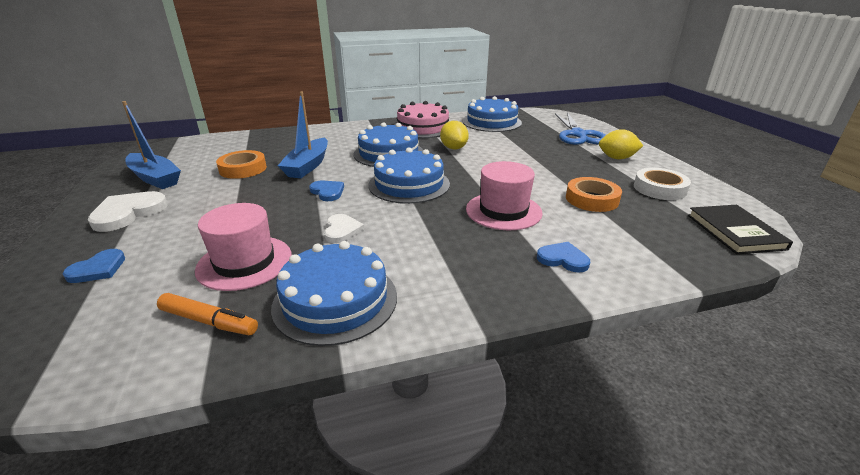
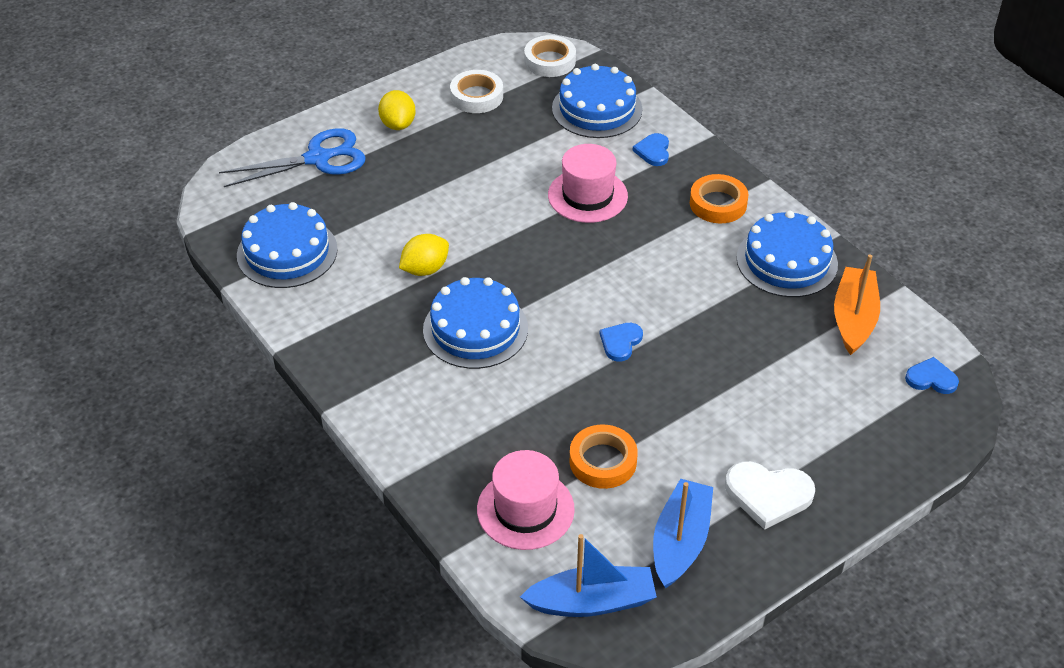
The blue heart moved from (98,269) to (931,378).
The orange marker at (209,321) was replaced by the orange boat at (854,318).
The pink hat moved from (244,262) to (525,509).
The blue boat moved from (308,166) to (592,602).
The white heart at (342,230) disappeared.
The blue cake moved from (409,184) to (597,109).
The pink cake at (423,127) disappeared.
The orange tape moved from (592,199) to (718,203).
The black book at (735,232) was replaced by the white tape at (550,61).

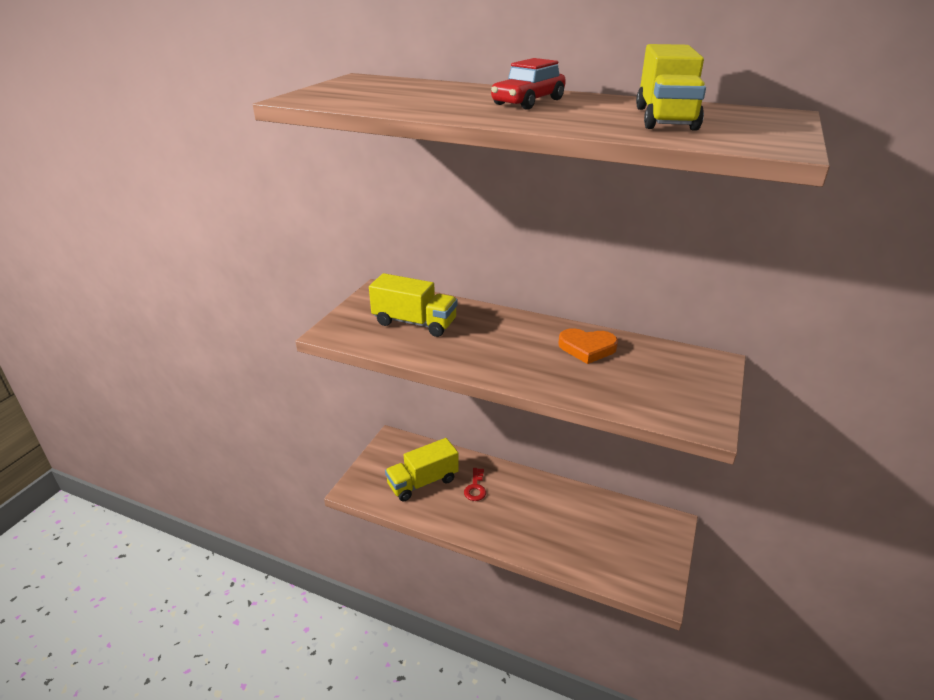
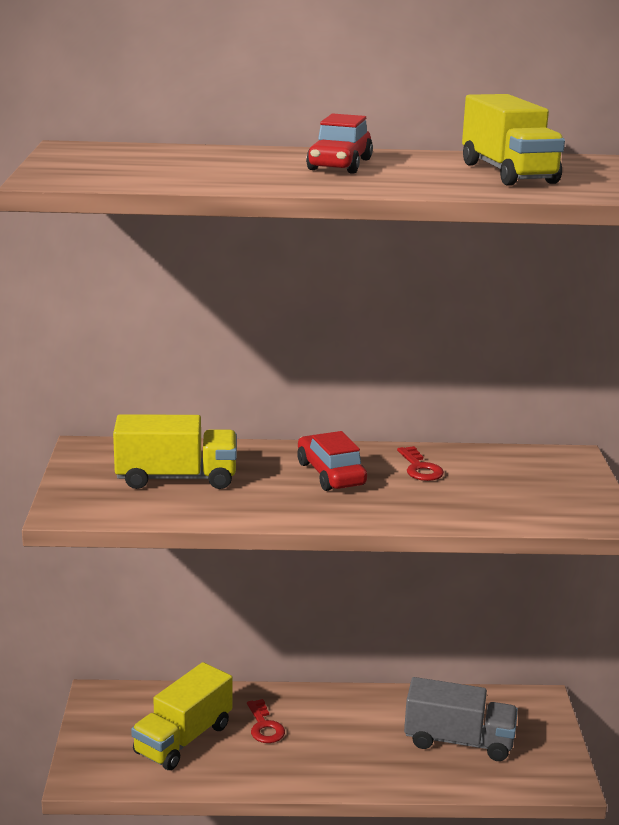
The orange heart at (587,348) was replaced by the red key at (420,468).
The red car at (330,474) appeared.
The grey truck at (458,741) appeared.

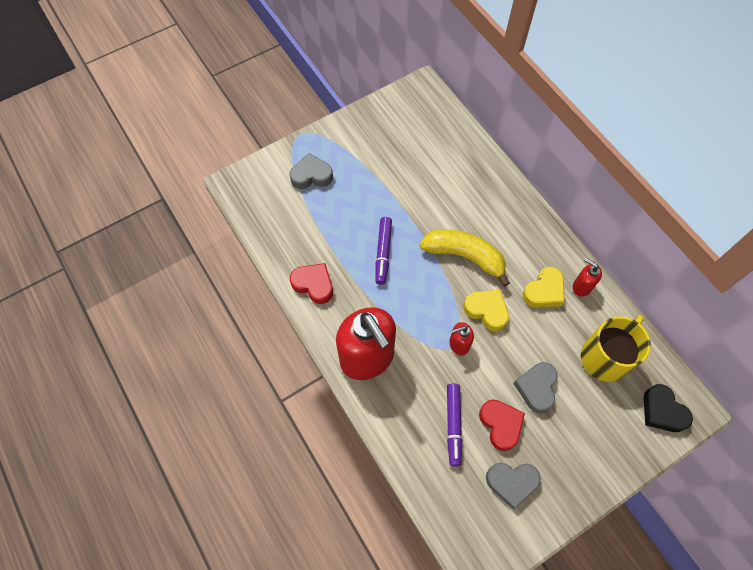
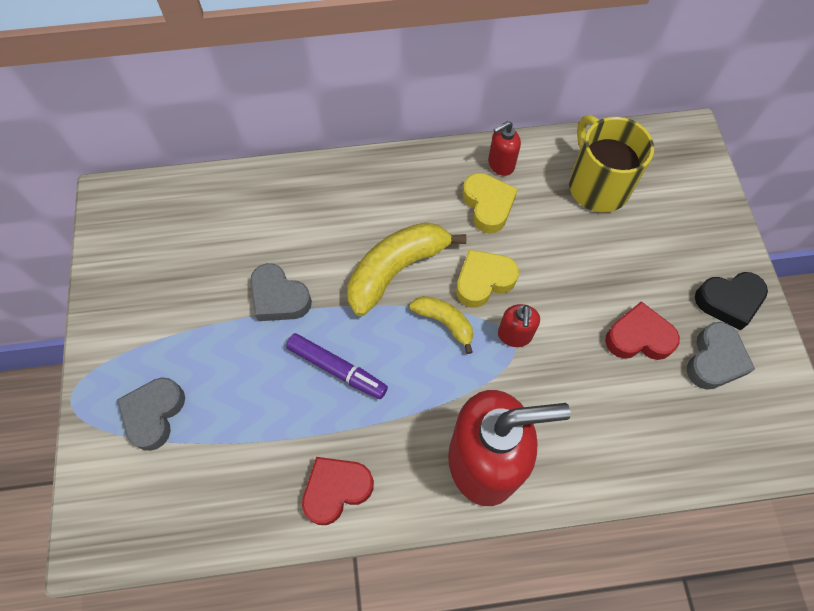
The purple marker at (453,425) disappeared.
The grey heart moved from (536,388) to (279,298).
The black heart moved from (662,411) to (728,301).
The yellow banana at (445,322) appeared.

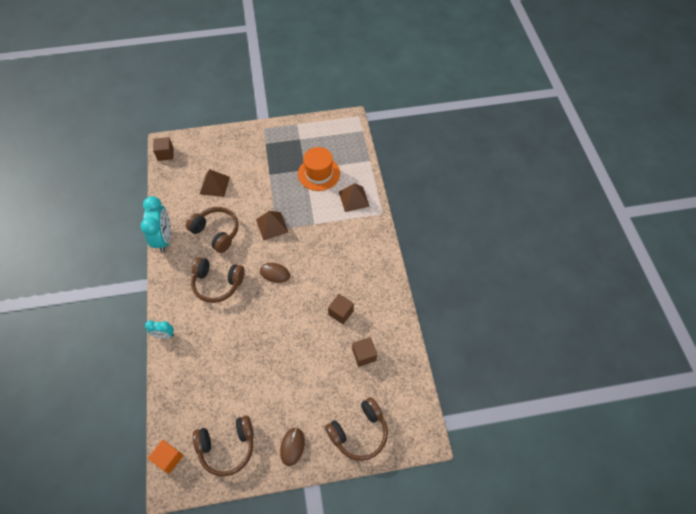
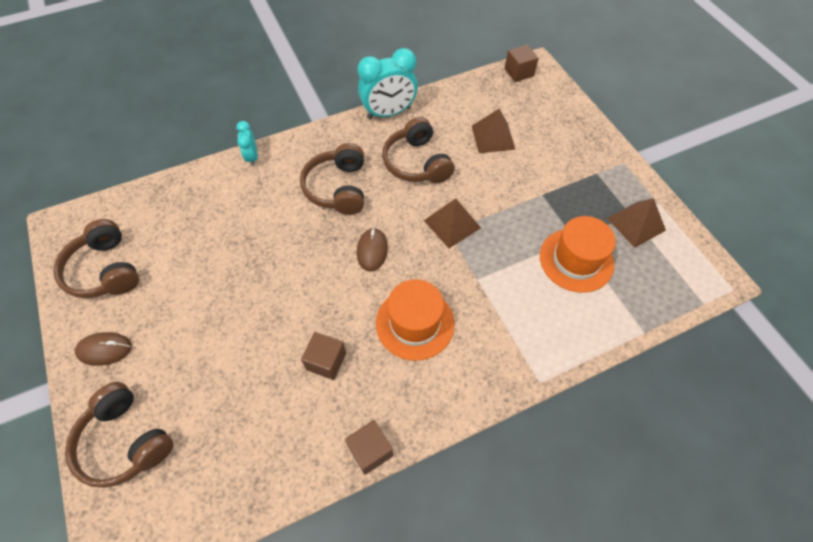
The orange cube at (169,458) disappeared.
The brown headphones at (216,232) turned 135 degrees clockwise.
The brown pyramid moved from (354,199) to (636,224).
The brown cube moved from (364,355) to (370,450).
The orange hat at (415,323) appeared.

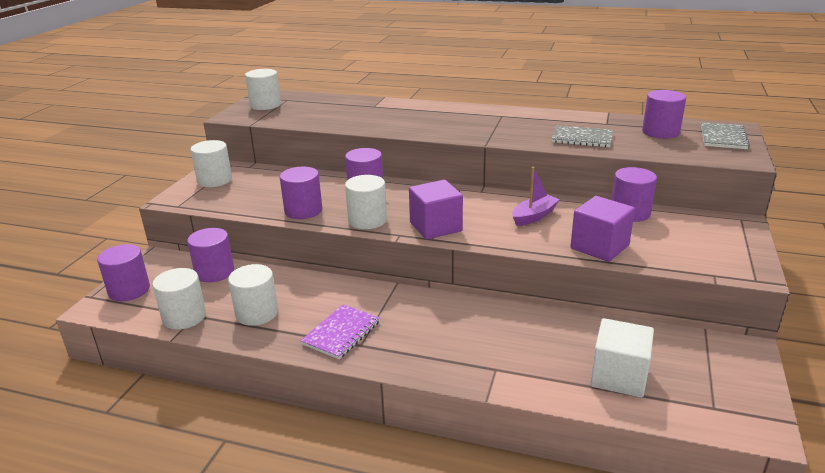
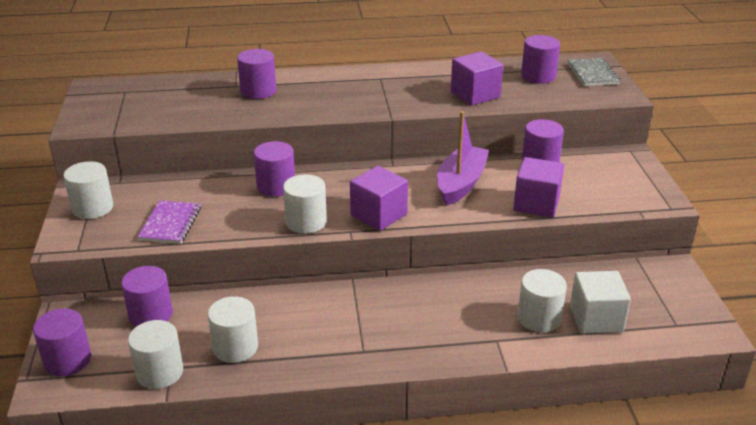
The white cylinder moved from (265,105) to (539,318).
The purple cylinder moved from (303,210) to (258,91).
The purple notebook moved from (341,333) to (170,224).
The purple boat at (534,216) changed to 1.57 times the size.
The grey notebook at (582,138) was replaced by the purple cube at (475,94).

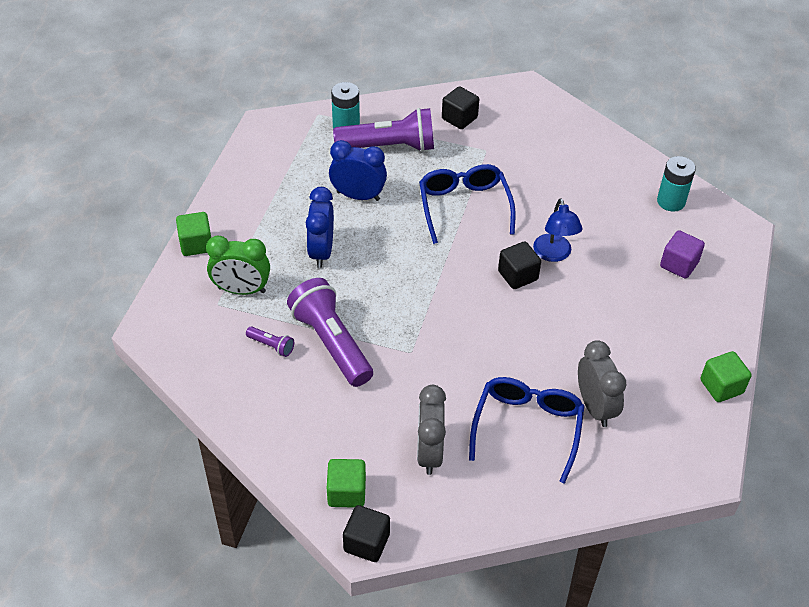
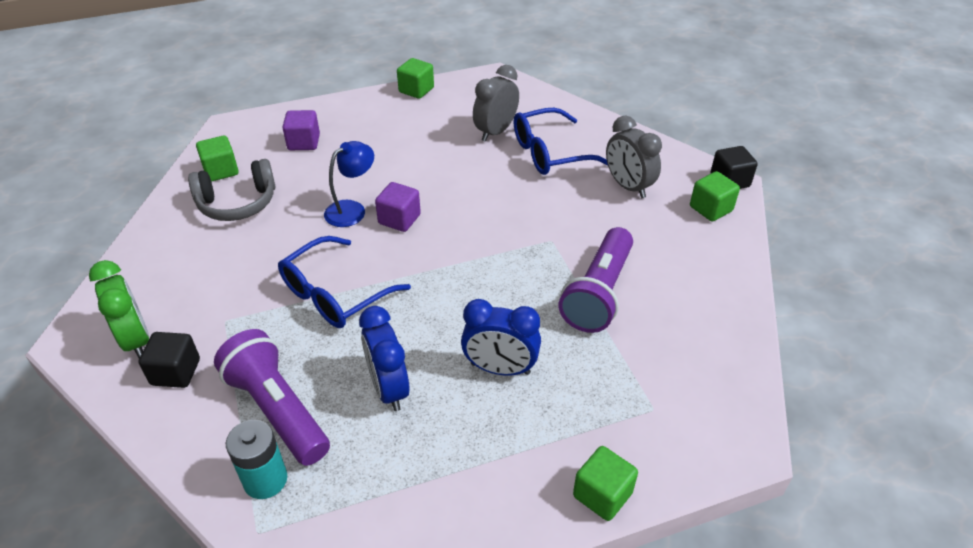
The green clock moved from (241,290) to (136,339).
The purple flashlight at (271,345) disappeared.
The blue clock at (321,251) turned 45 degrees clockwise.
The grey clock at (429,452) turned 90 degrees clockwise.
The black cube at (517,275) became the purple cube at (399,219).
The turquoise battery at (671,201) was replaced by the green cube at (221,171).
The grey headphones at (237,203) appeared.

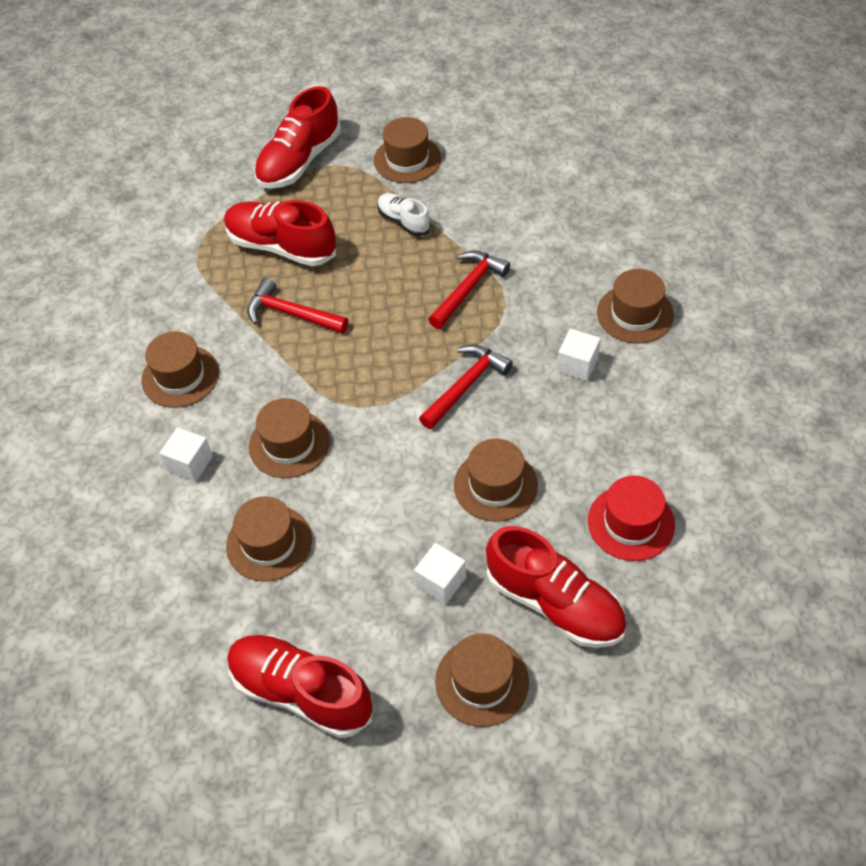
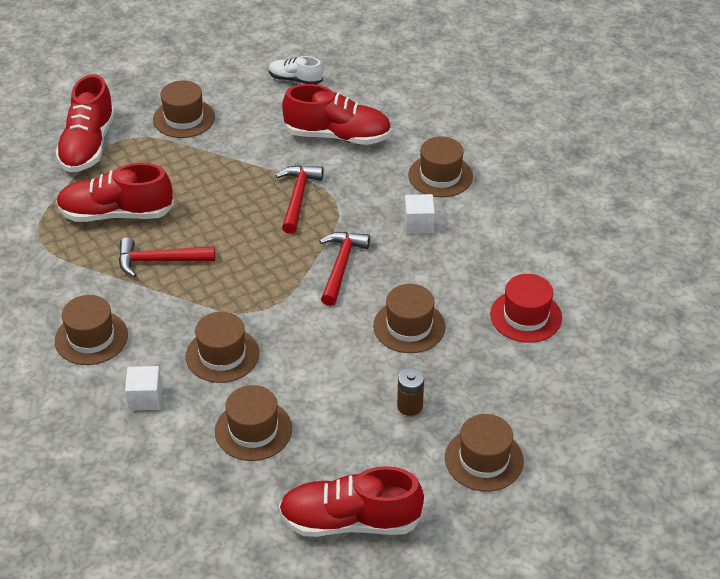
The white shoe moved from (403,221) to (295,80).
The white cube at (441,582) was replaced by the brown battery at (410,406).
The red shoe moved from (554,603) to (337,136).

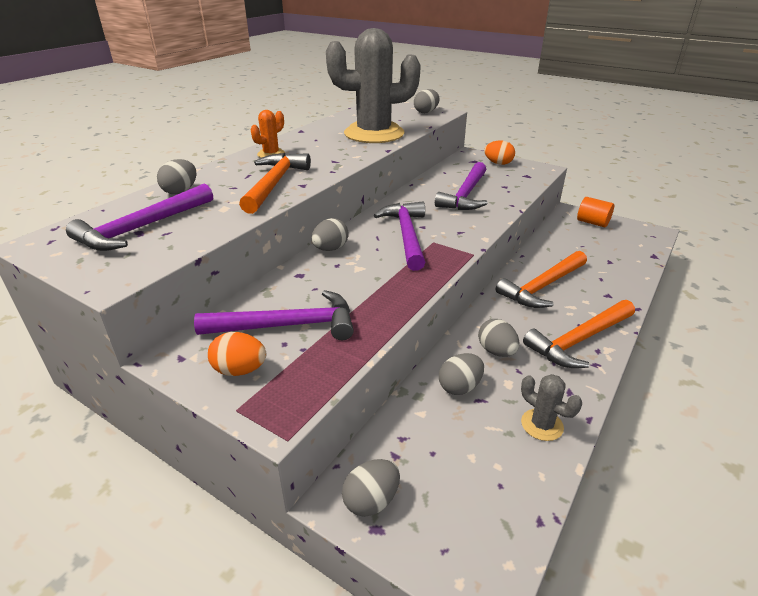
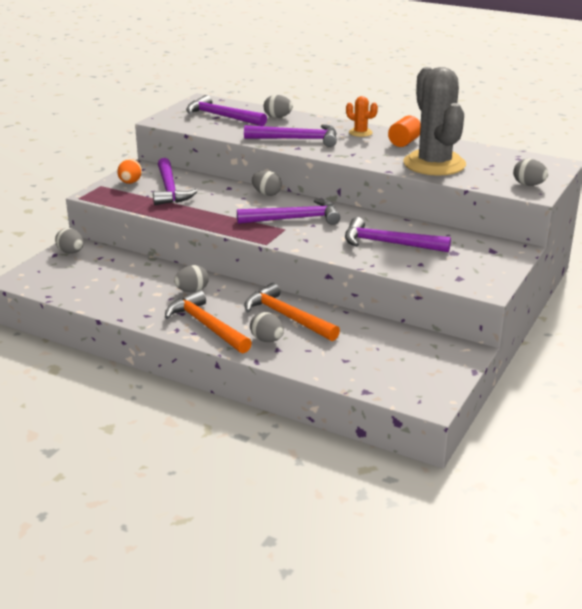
The orange hammer at (274,183) became the purple hammer at (297,139).
The grey egg moved from (460,387) to (267,340).
The orange egg at (498,163) disappeared.
The grey cactus at (542,425) disappeared.
The orange cylinder moved from (592,223) to (404,142).

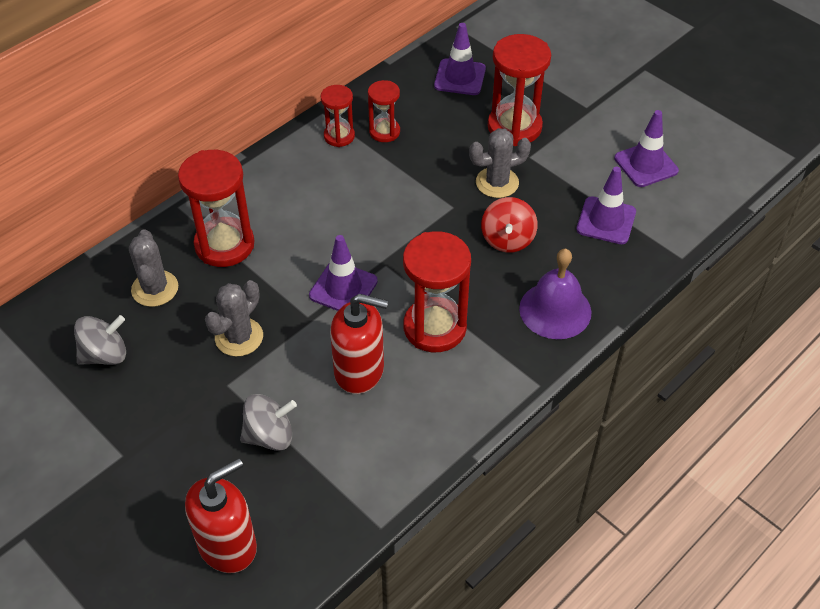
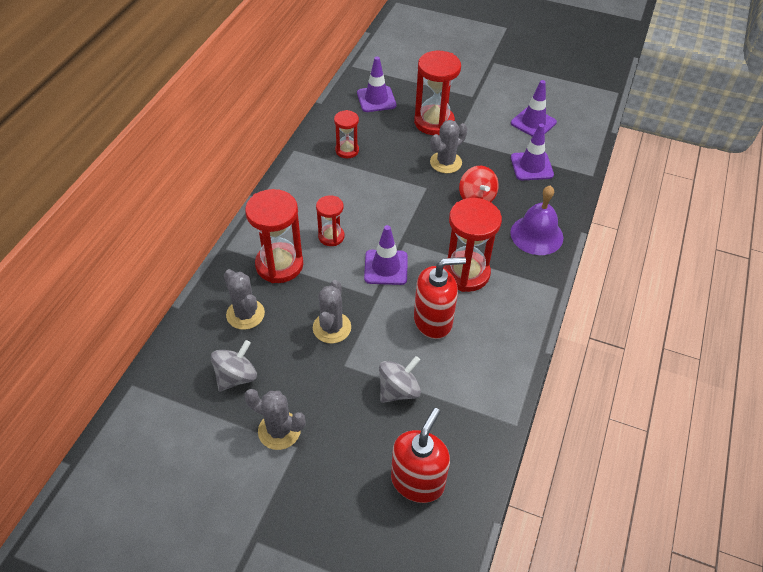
The red hourglass moved from (339,136) to (331,236).
The grey cactus at (279,430) appeared.

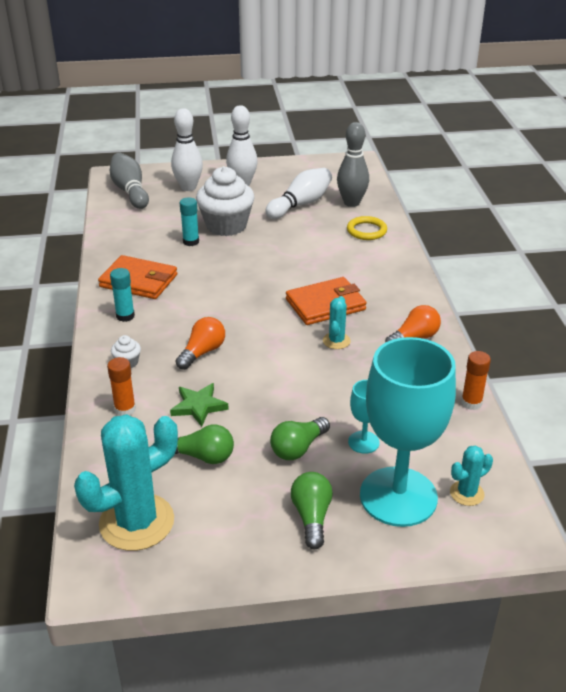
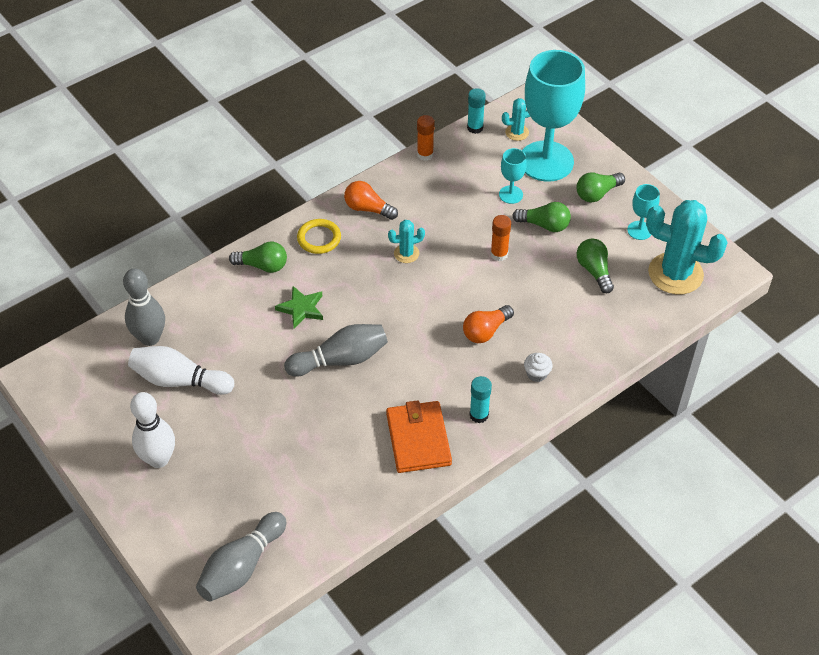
The orange glue stick moved from (125,409) to (499,254).
The green star moved from (199,406) to (301,308).
The white bowling pin at (188,187) disappeared.
The orange light bulb at (202,352) turned 45 degrees counterclockwise.
The turquoise glue stick moved from (191,242) to (475,128).
The white cupcake at (226,226) disappeared.
The orange wallet at (325,304) disappeared.
The yellow ring moved from (366,231) to (319,238).
The turquoise cactus at (467,493) turned 45 degrees counterclockwise.
The green light bulb at (262,266) appeared.
The grey bowling pin at (340,359) appeared.
The turquoise goblet at (639,230) appeared.

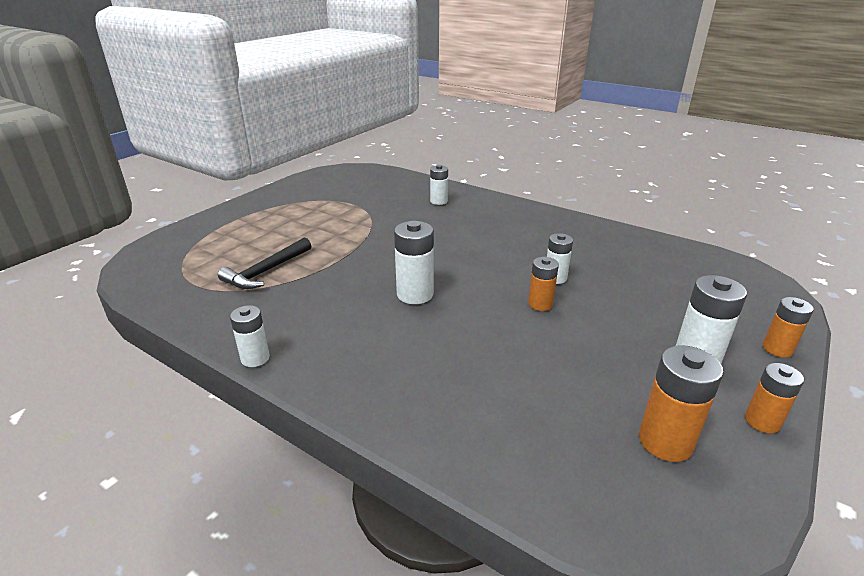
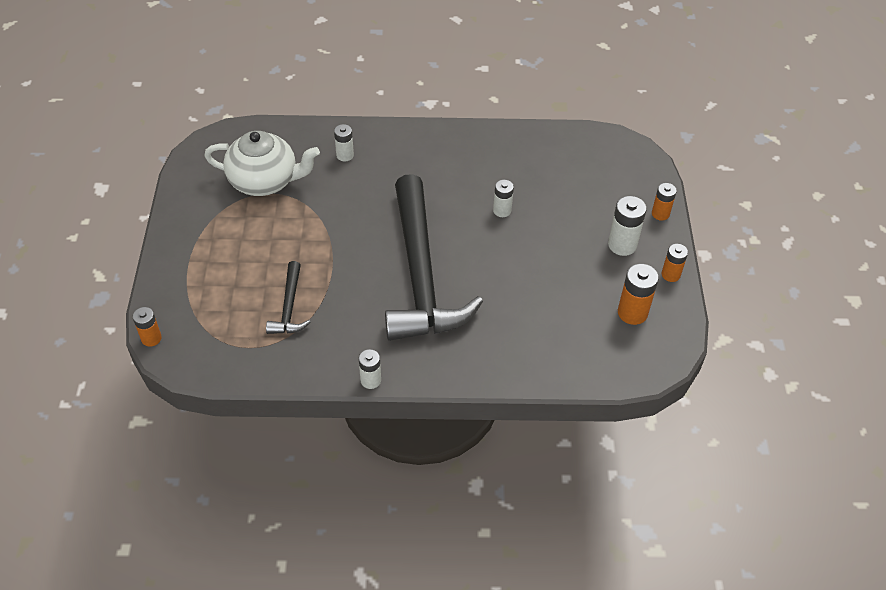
The white battery at (415,294) was replaced by the black hammer at (421,274).
The orange battery moved from (540,304) to (151,338).
The white teapot at (265,181) appeared.

